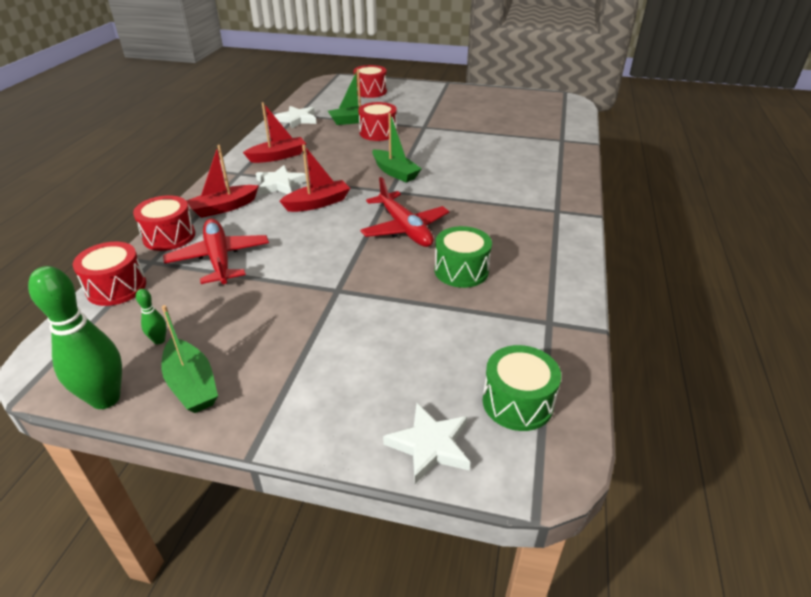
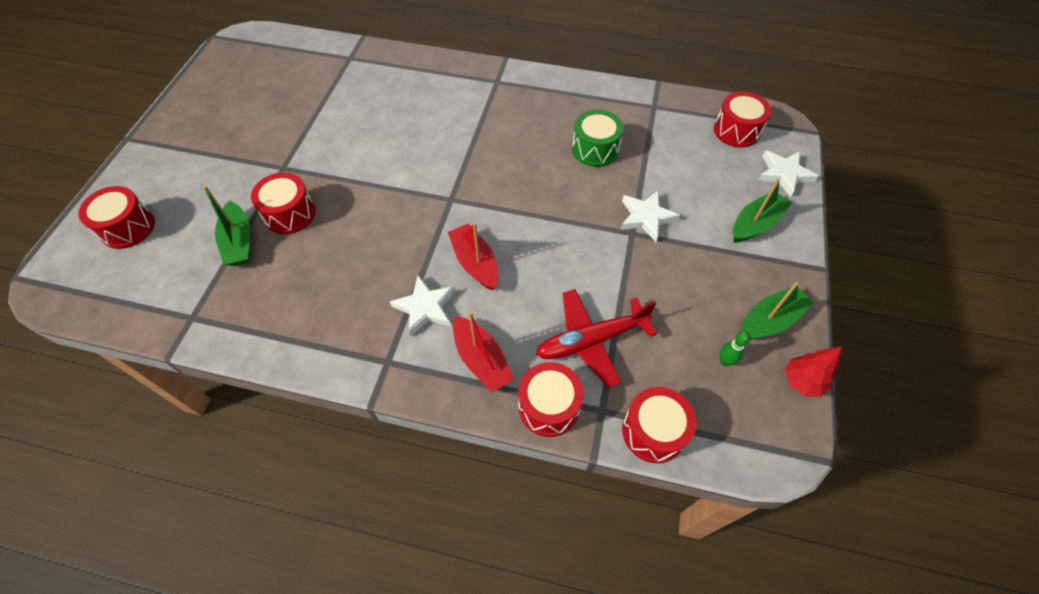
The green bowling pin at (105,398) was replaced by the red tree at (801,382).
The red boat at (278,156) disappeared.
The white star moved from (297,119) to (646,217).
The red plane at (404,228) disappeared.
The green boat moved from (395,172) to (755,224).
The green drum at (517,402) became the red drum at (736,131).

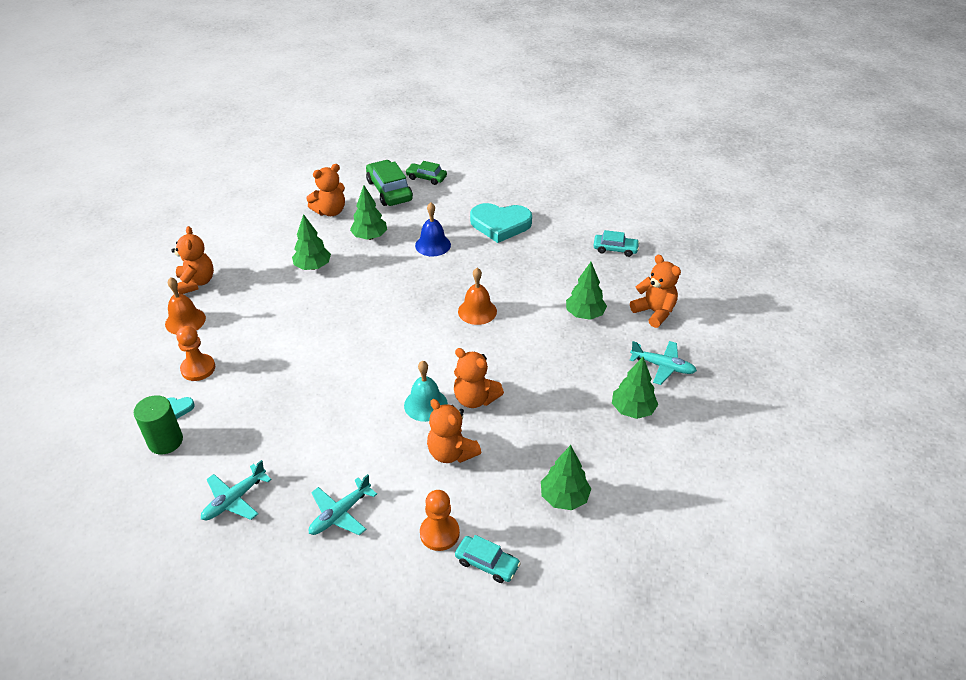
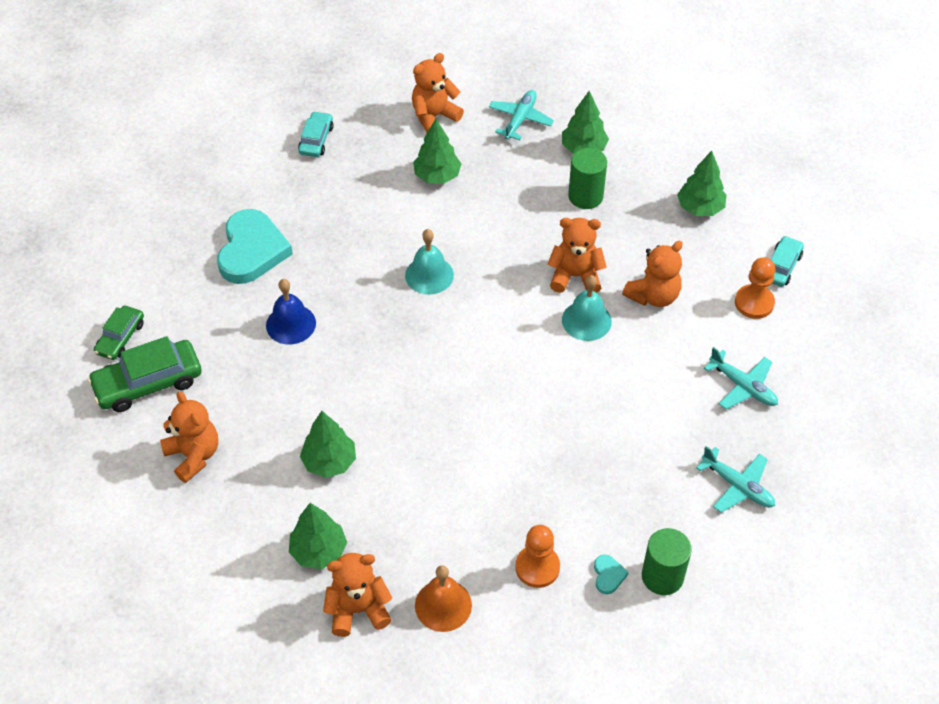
The green tree moved from (369,237) to (318,551).
The orange teddy bear at (475,399) turned 120 degrees counterclockwise.
The orange bell at (477,311) became the turquoise bell at (429,275).
The green cylinder at (585,196) appeared.

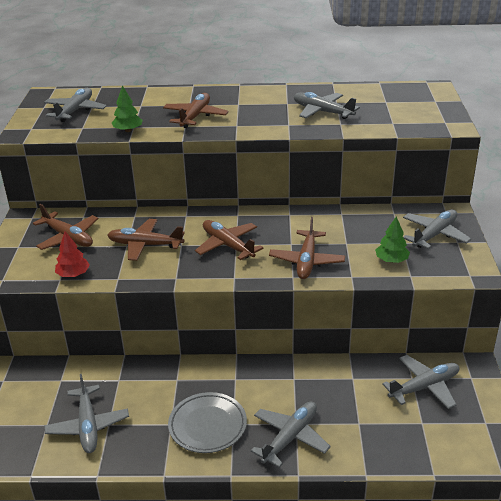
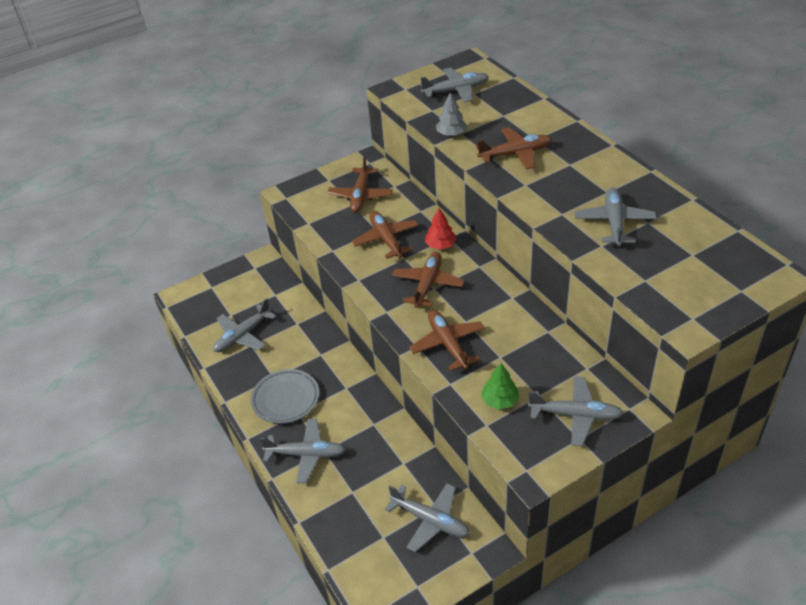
The red tree moved from (73,274) to (440,245).
The green tree at (128,130) became the grey tree at (451,134).
The brown plane at (307,261) turned 90 degrees clockwise.

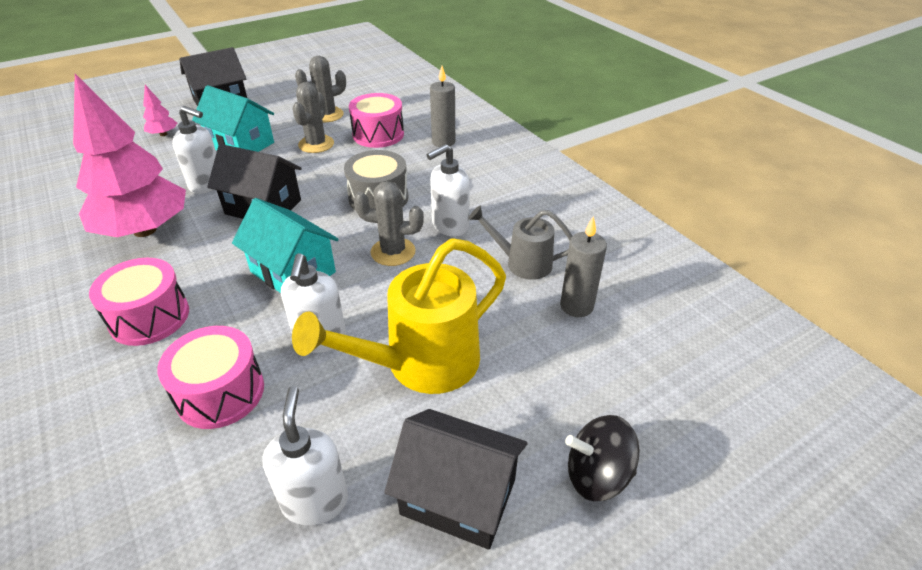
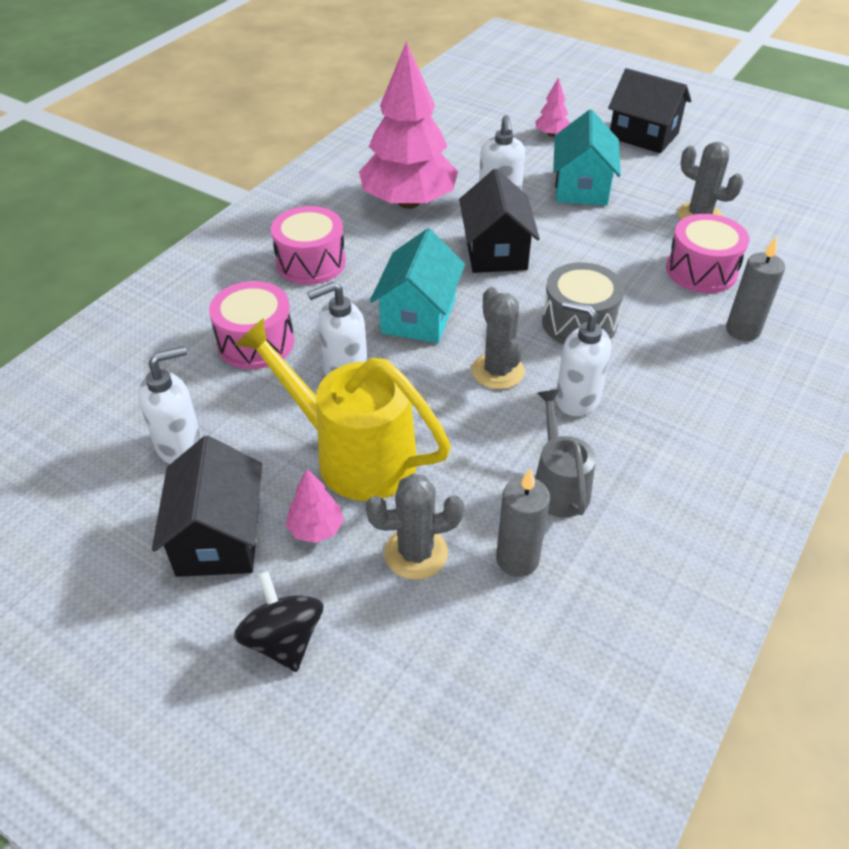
The grey cactus moved from (316,144) to (416,553).
The pink tree at (316,529) appeared.

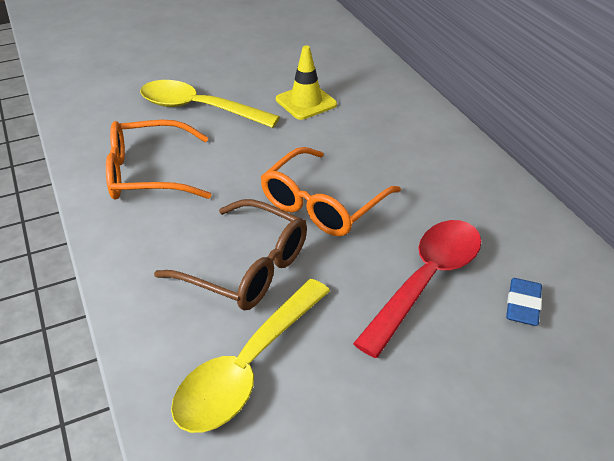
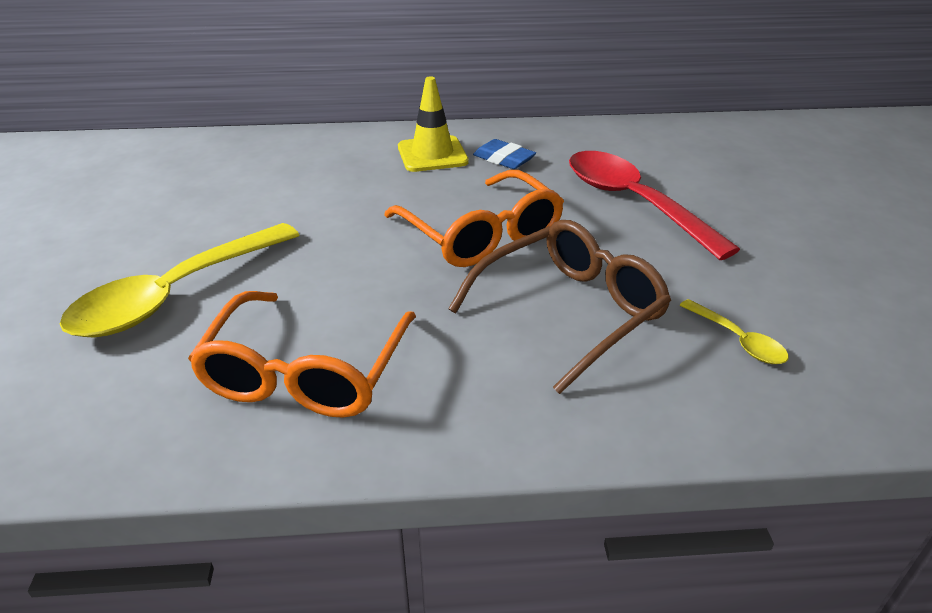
The yellow spoon at (247,368) changed to 0.45 times the size.
The yellow traffic cone moved from (306,102) to (432,154).
The blue eraser moved from (523,305) to (504,159).

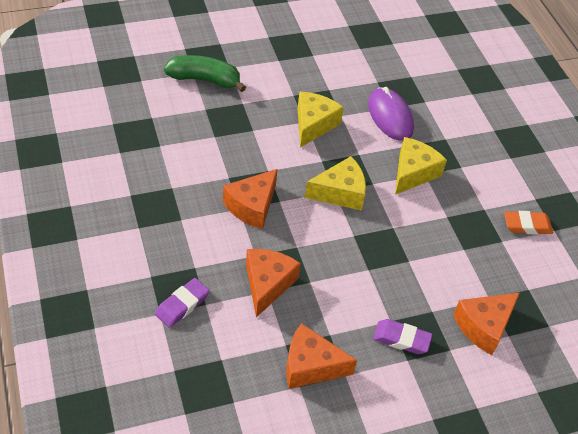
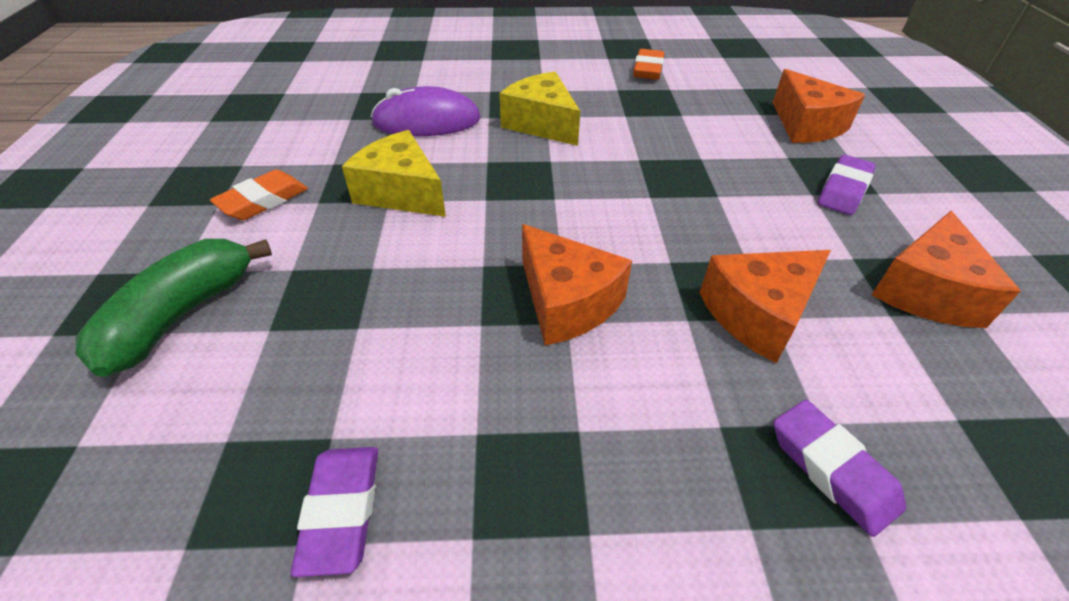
The orange cheese at (267,284) turned 60 degrees counterclockwise.
The yellow cheese at (340,193) disappeared.
The orange eraser at (263,201) appeared.
The purple eraser at (342,511) appeared.

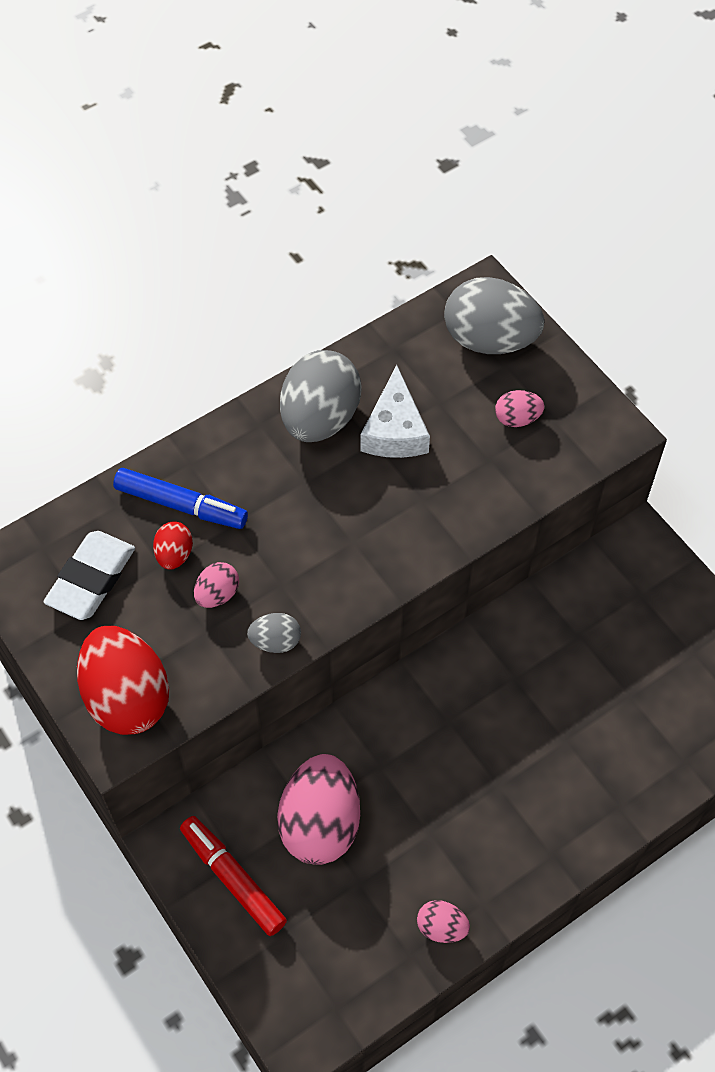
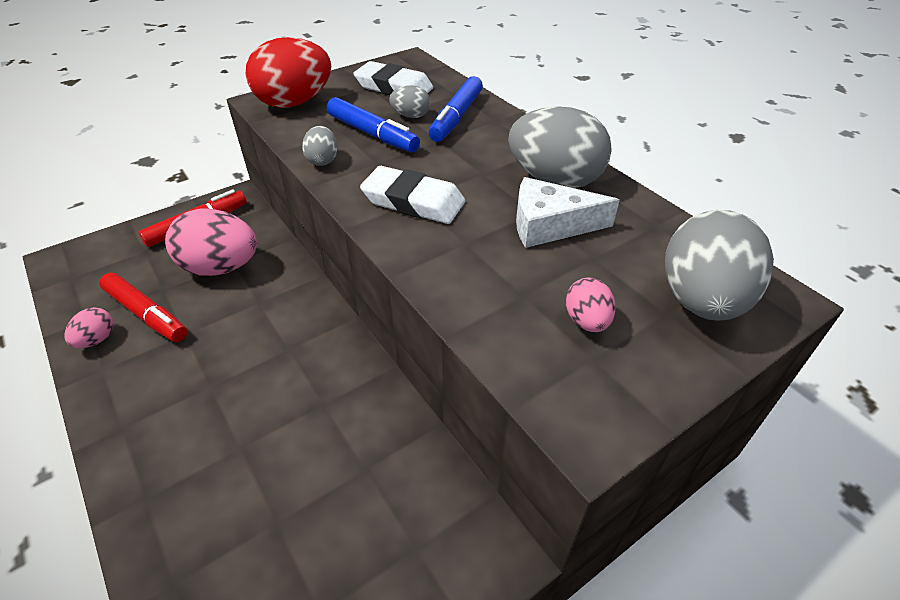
The red egg at (174,554) became the grey egg at (411,116).
The pink egg at (217,594) was replaced by the blue marker at (372,134).
The red marker at (146,314) appeared.
The white eraser at (413,201) appeared.

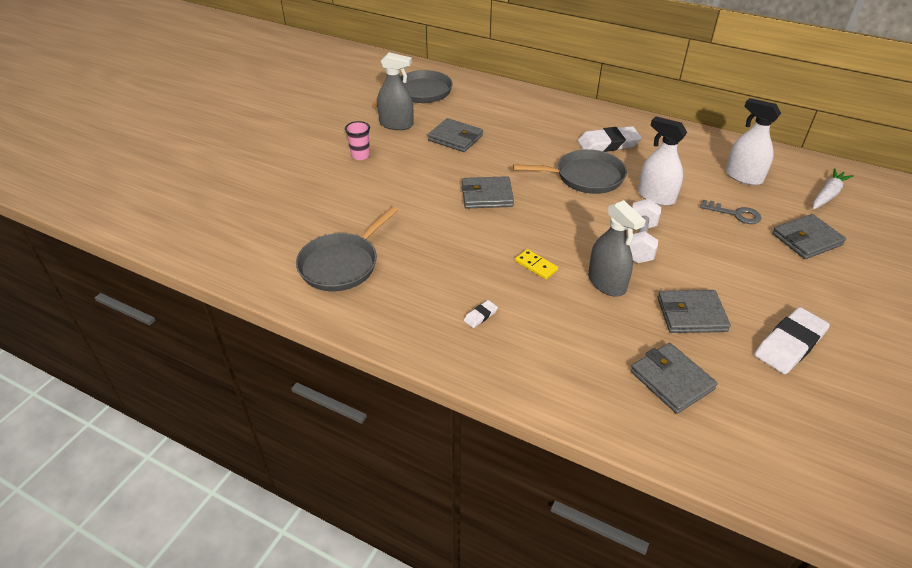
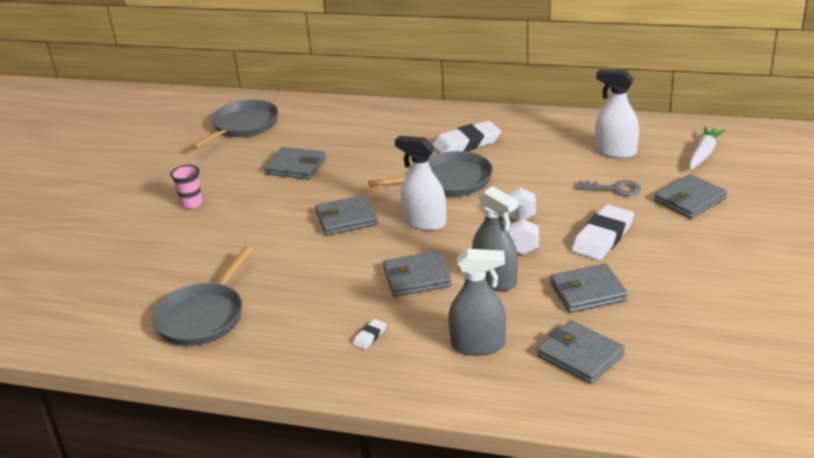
The grey spray bottle moved from (396,124) to (478,345).
The yellow domino at (536,266) was replaced by the grey wallet at (417,277).
The white spray bottle moved from (656,197) to (424,222).
The white eraser moved from (789,344) to (603,237).

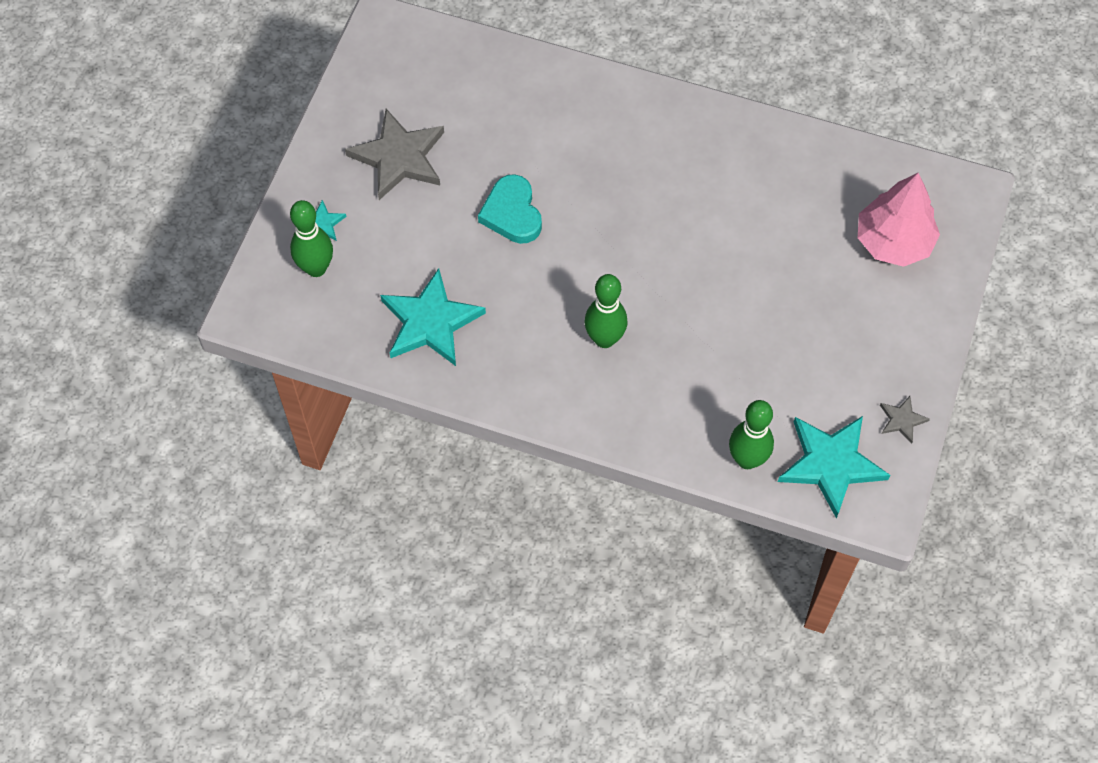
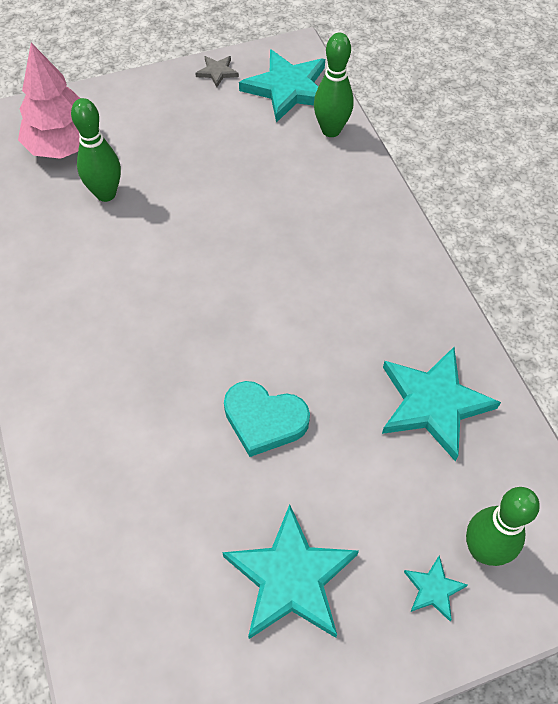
The grey star at (399,157) became the turquoise star at (291,578).
The turquoise heart at (512,213) turned 75 degrees clockwise.
The green bowling pin moved from (604,339) to (106,194).

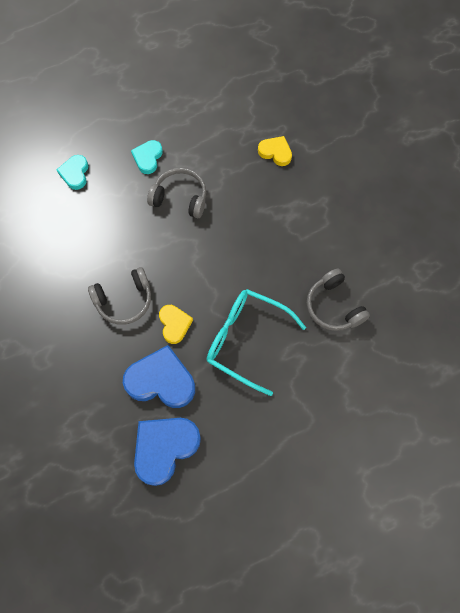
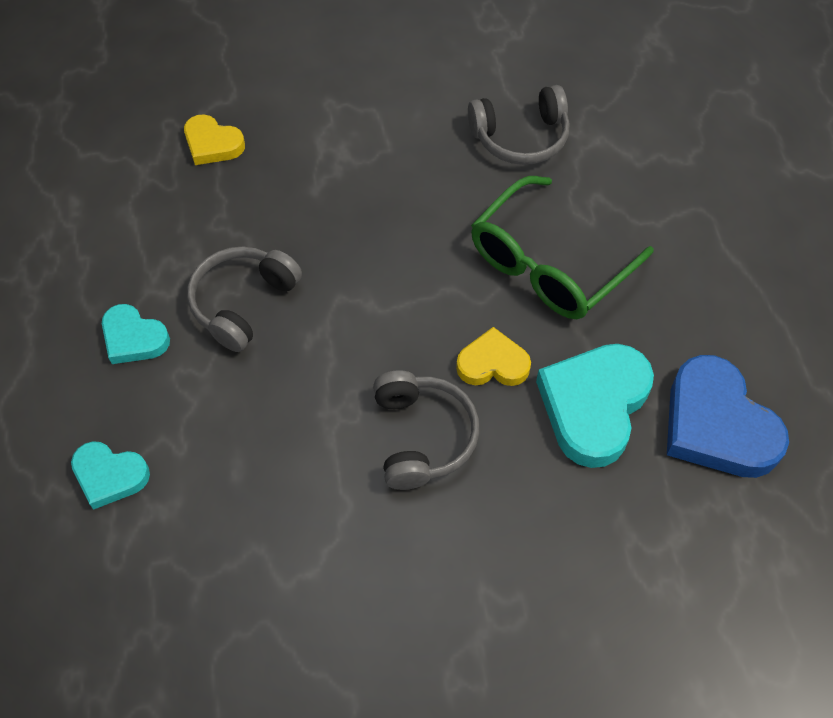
The blue heart at (161,380) became the turquoise heart at (594,406).
The turquoise glasses at (246,340) became the green glasses at (548,265).
The yellow heart at (275,152) turned 105 degrees counterclockwise.

